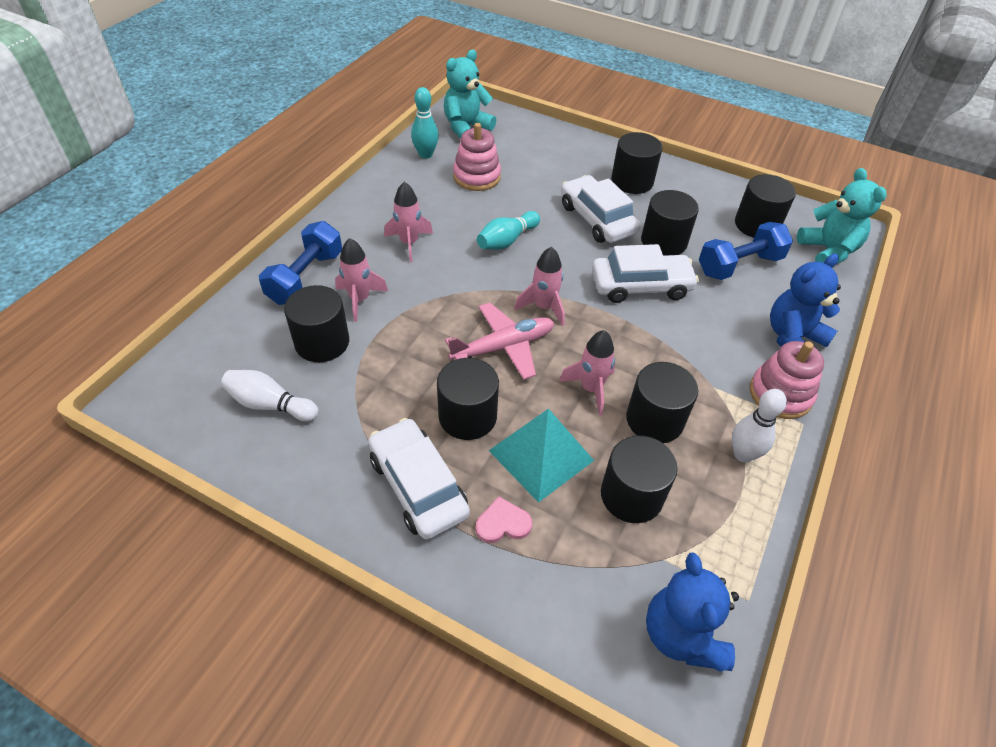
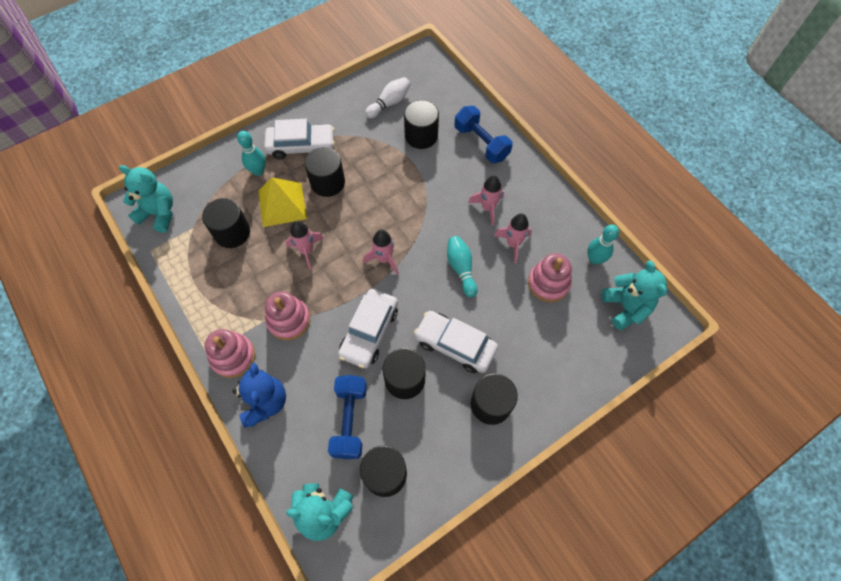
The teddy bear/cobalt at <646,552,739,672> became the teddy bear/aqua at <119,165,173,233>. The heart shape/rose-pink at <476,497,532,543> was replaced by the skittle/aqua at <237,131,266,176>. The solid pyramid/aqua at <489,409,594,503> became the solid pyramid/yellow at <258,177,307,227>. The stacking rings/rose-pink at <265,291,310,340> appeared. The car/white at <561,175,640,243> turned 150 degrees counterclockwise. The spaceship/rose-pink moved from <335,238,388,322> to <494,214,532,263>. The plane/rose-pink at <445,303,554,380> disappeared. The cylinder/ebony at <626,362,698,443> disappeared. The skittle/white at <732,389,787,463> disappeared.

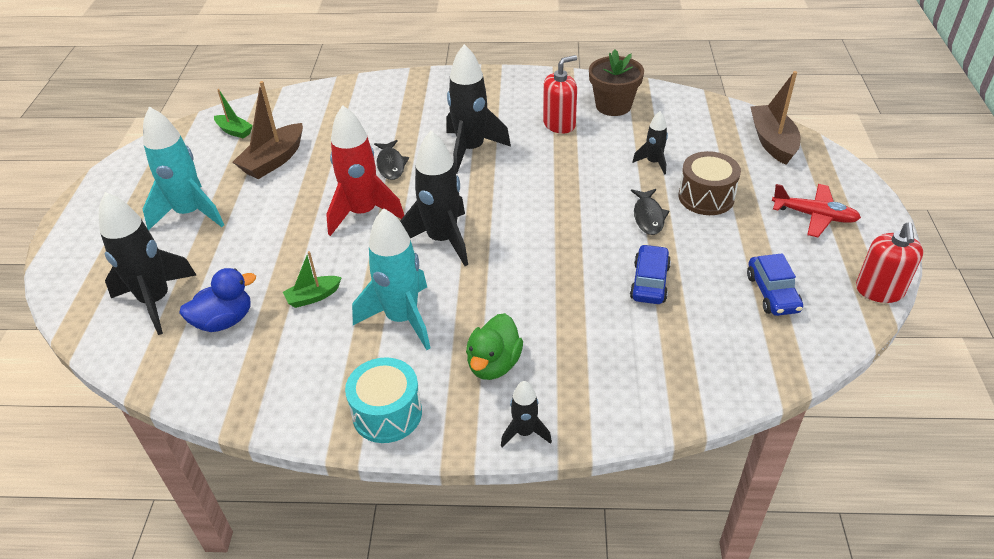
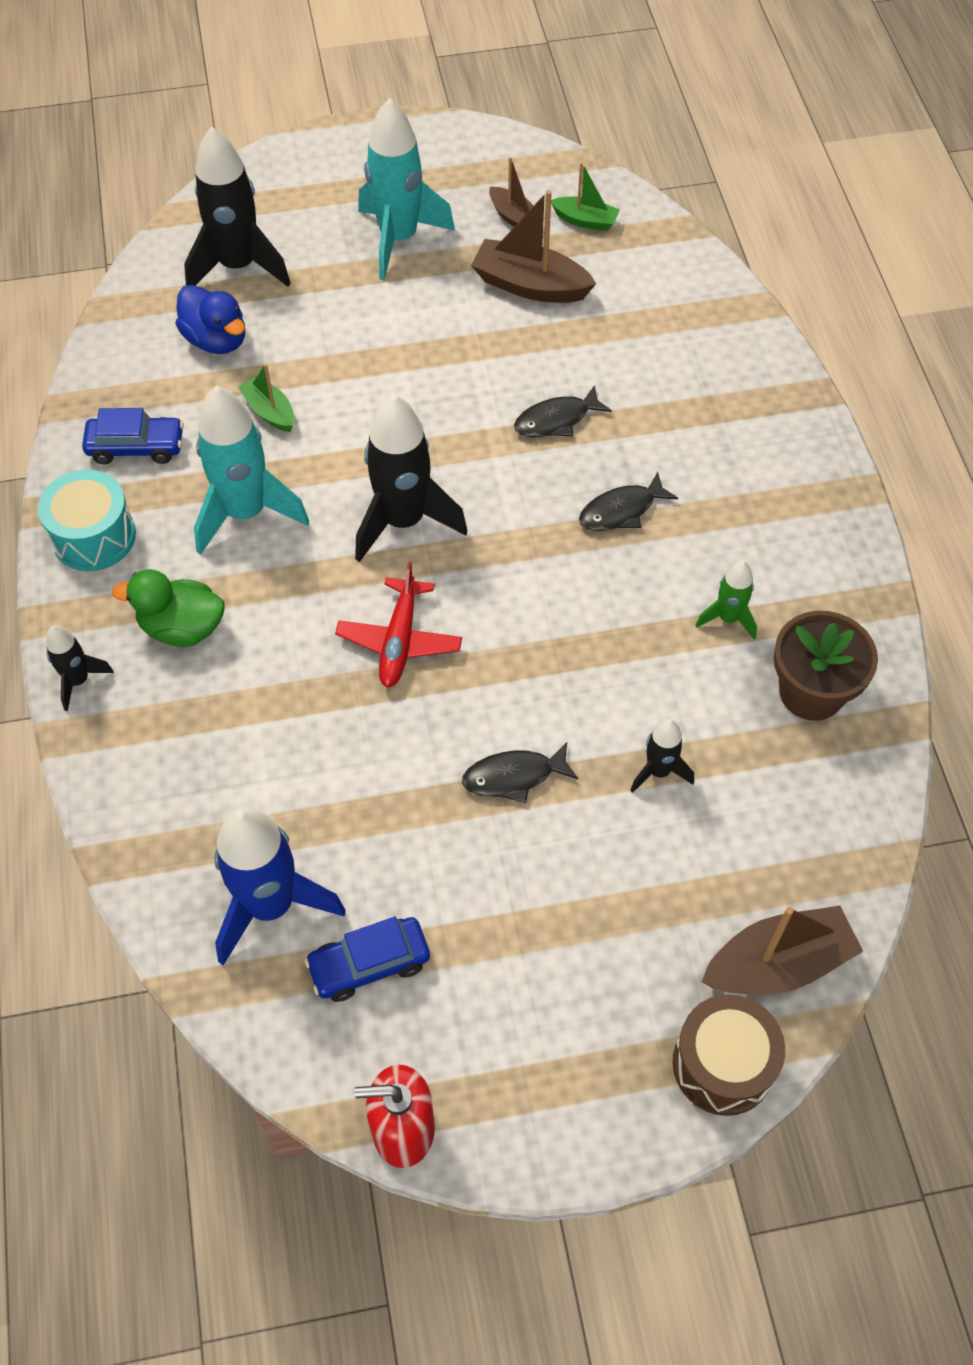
The car/cobalt moved from <630,244,671,304> to <82,408,184,464>. The spaceship/cobalt at <214,807,346,965> appeared. The plane/scarlet moved from <772,184,861,237> to <335,561,462,687>. The boat/russet at <489,157,545,227> appeared. The boat/leaf-green at <214,89,253,139> turned 90 degrees counterclockwise. The spaceship/ebony at <446,44,511,174> was replaced by the toy fish/ebony at <579,472,678,531>. The drum/russet moved from <679,151,741,215> to <673,994,785,1116>. The soap dispenser/scarlet at <543,55,577,134> was replaced by the spaceship/leaf-green at <695,561,757,640>. The spaceship/scarlet at <326,105,404,236> disappeared.

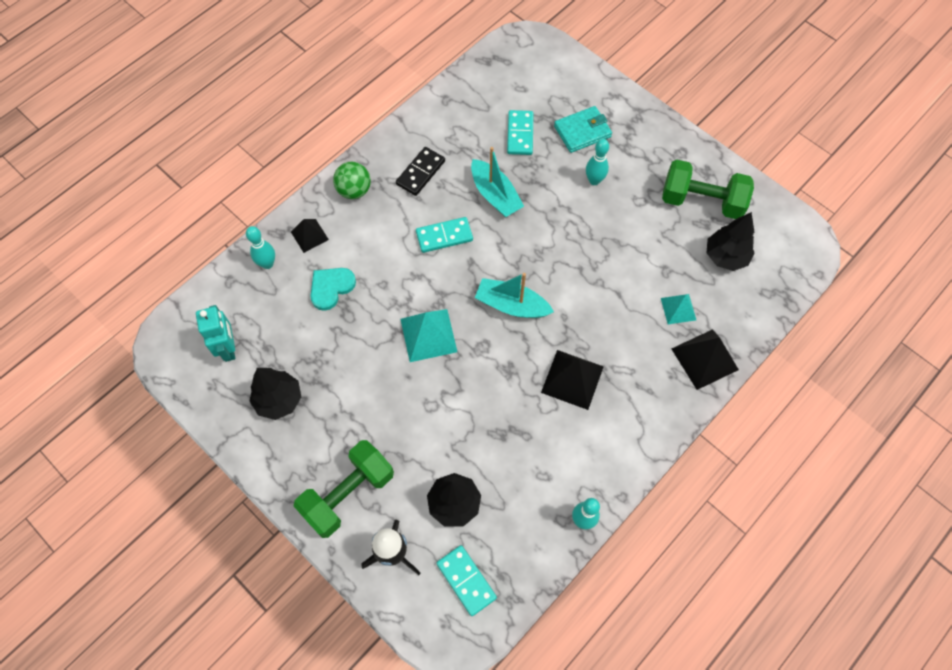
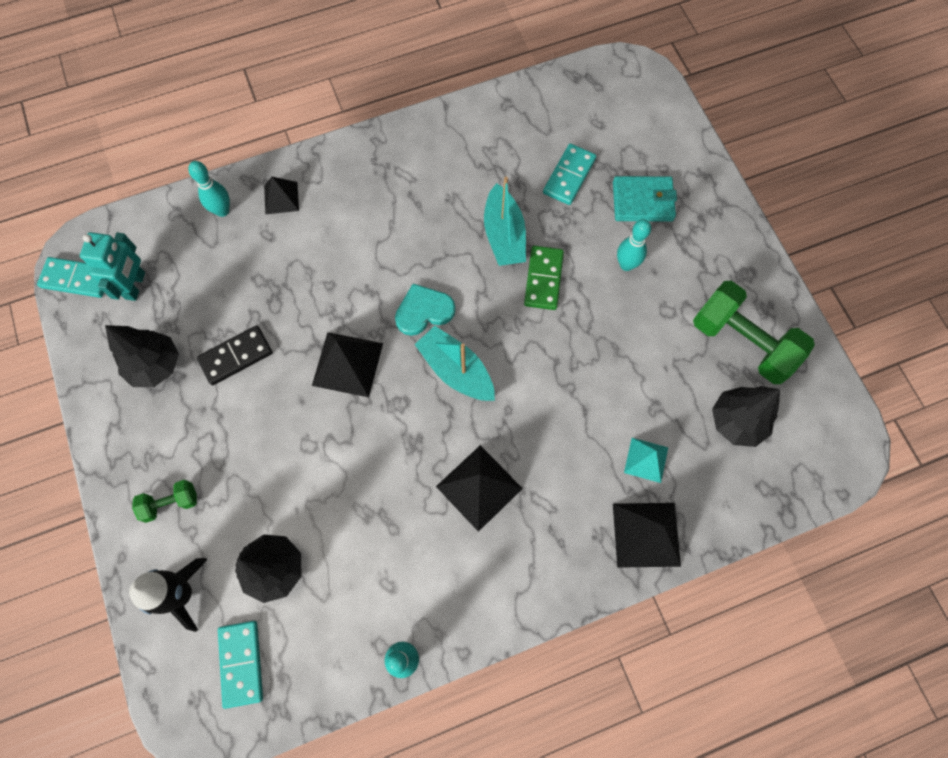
The domino piece/aqua moved from <416,217,473,253> to <37,257,104,298>. The hand weight/leaf-green at <294,440,394,538> changed to 0.49 times the size. The domino piece/ebony moved from <396,147,445,196> to <197,326,273,385>. The solid pyramid/aqua at <401,309,457,362> became the solid pyramid/ebony at <312,332,383,397>. The heart shape/aqua moved from <311,268,356,311> to <395,284,455,336>. The domino piece/leaf-green at <524,246,564,310> appeared. The sphere/leaf-green at <333,162,371,199> disappeared.

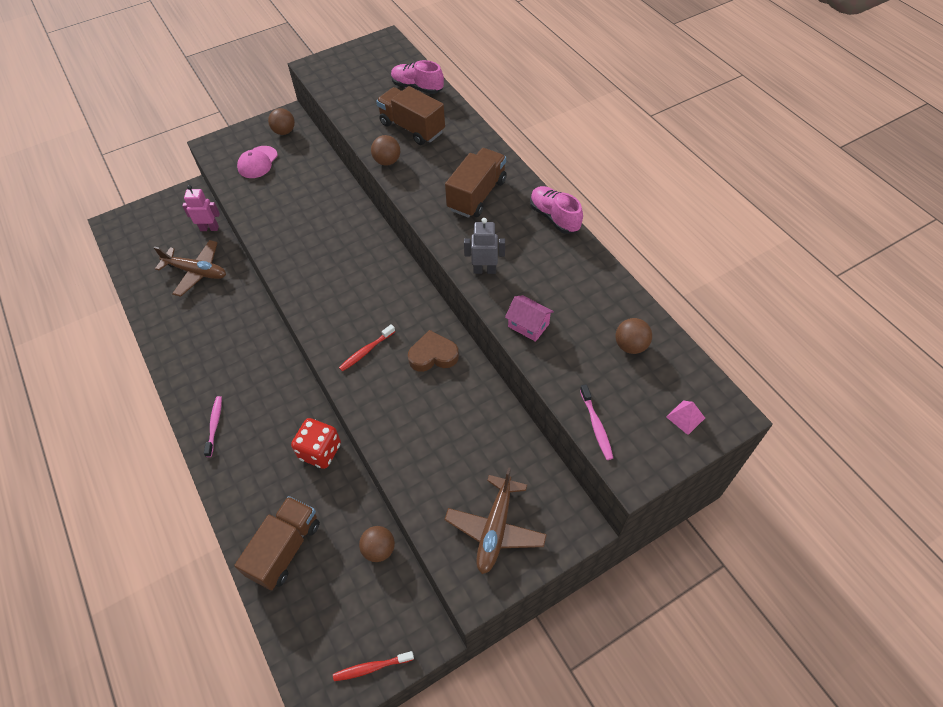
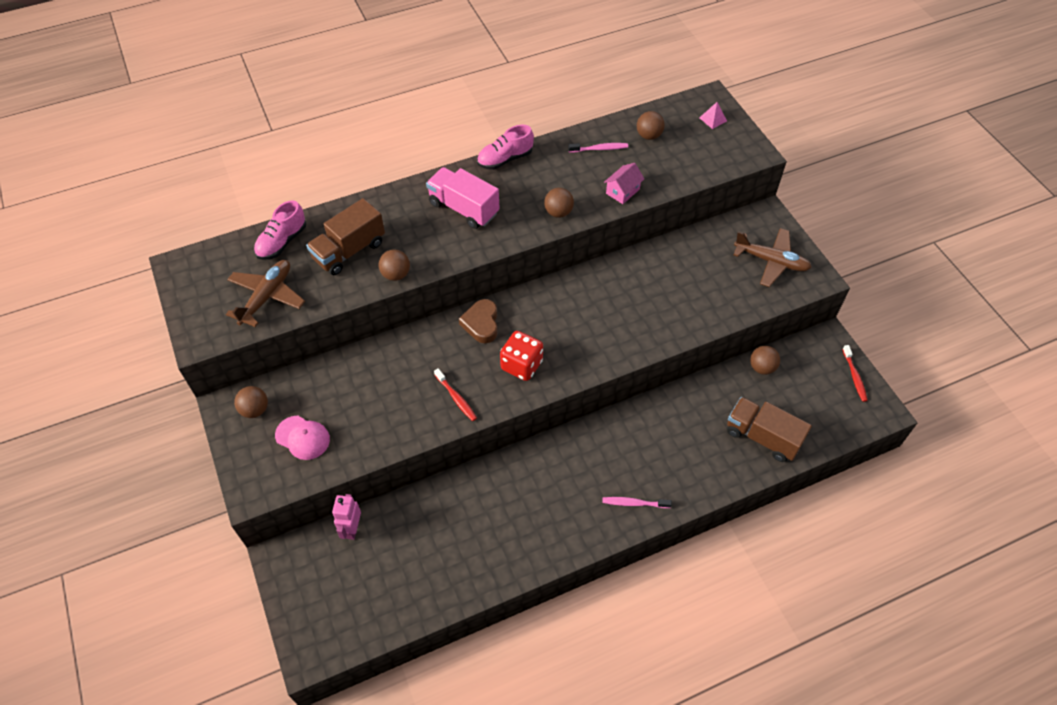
The plane/russet moved from <154,240,226,297> to <226,260,305,327>. The truck/russet at <445,148,507,218> became the truck/rose-pink at <426,167,500,229>. The toothbrush/scarlet moved from <339,324,395,372> to <434,368,477,421>. The heart shape/russet moved from <408,330,459,372> to <459,299,498,343>. The game die/scarlet moved from <291,418,341,469> to <500,331,543,381>. The toy robot/gray at <464,218,505,274> was replaced by the sphere/russet at <544,188,574,218>. The toothbrush/rose-pink moved from <580,384,613,460> to <568,143,628,153>.

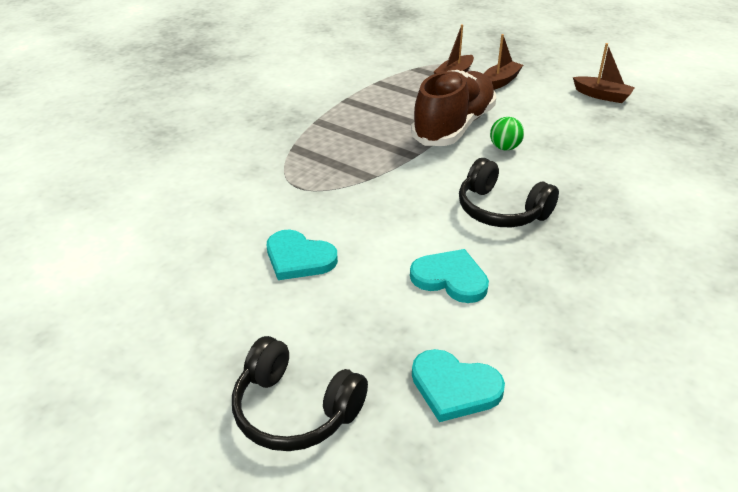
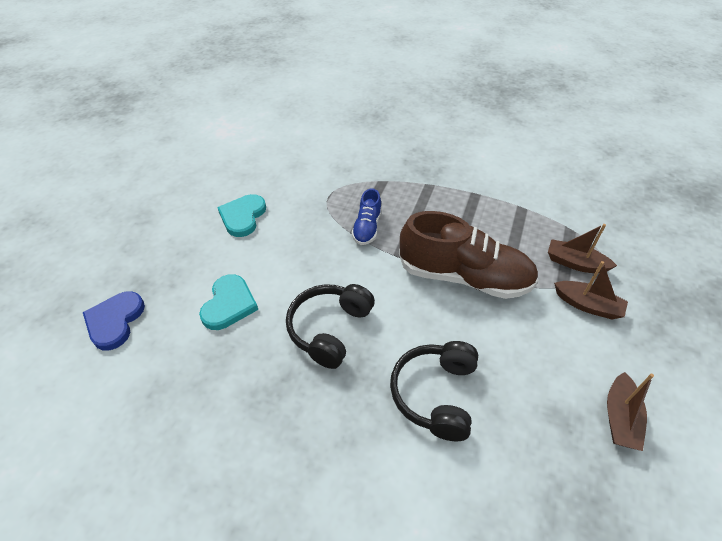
The heart shape/aqua at <412,349,505,422> became the heart shape/cobalt at <83,291,145,350>. The lace-up shoe/cobalt at <352,189,382,245> appeared. The headphones/ebony moved from <232,336,368,451> to <390,341,478,441>. The sphere/leaf-green at <490,117,524,150> disappeared.

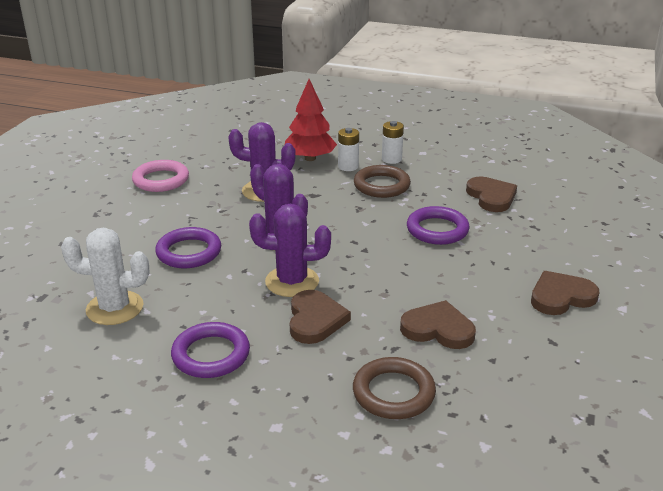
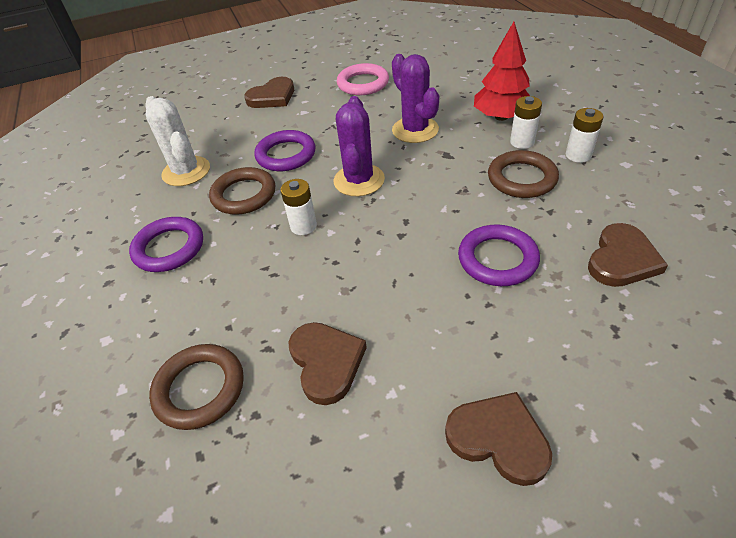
The hoop/russet at <209,167,275,215> appeared. The heart shape/russet moved from <290,290,351,344> to <244,77,294,108>. The saguaro cactus/violet at <249,204,331,297> was replaced by the power cell/white at <280,179,317,235>.

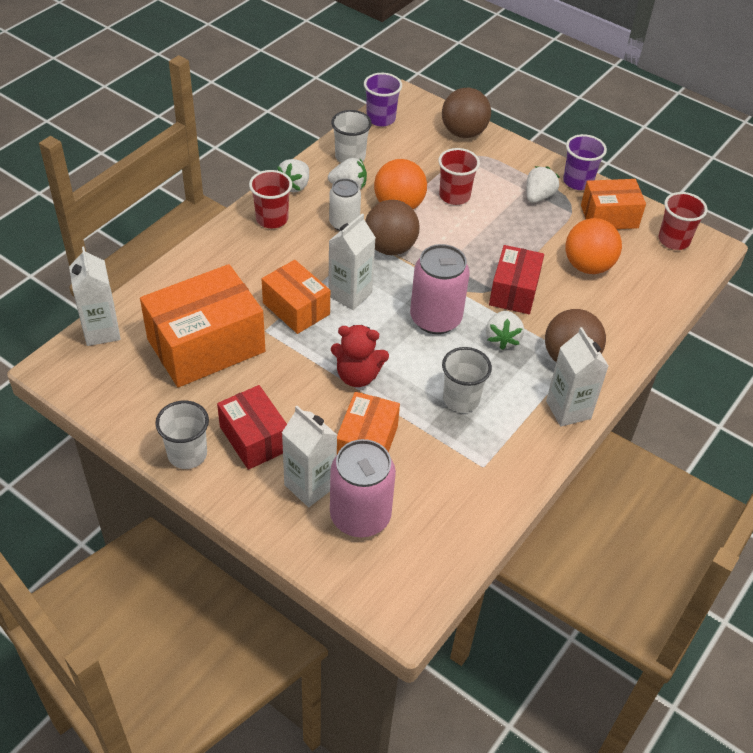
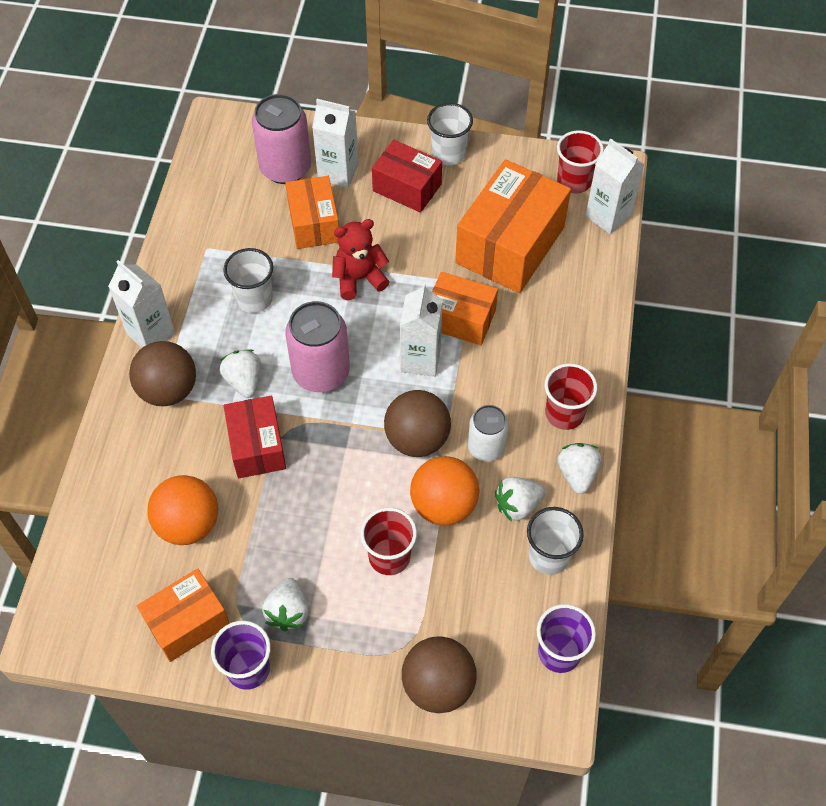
The cup/scarlet moved from <658,192,708,250> to <557,131,604,193>.

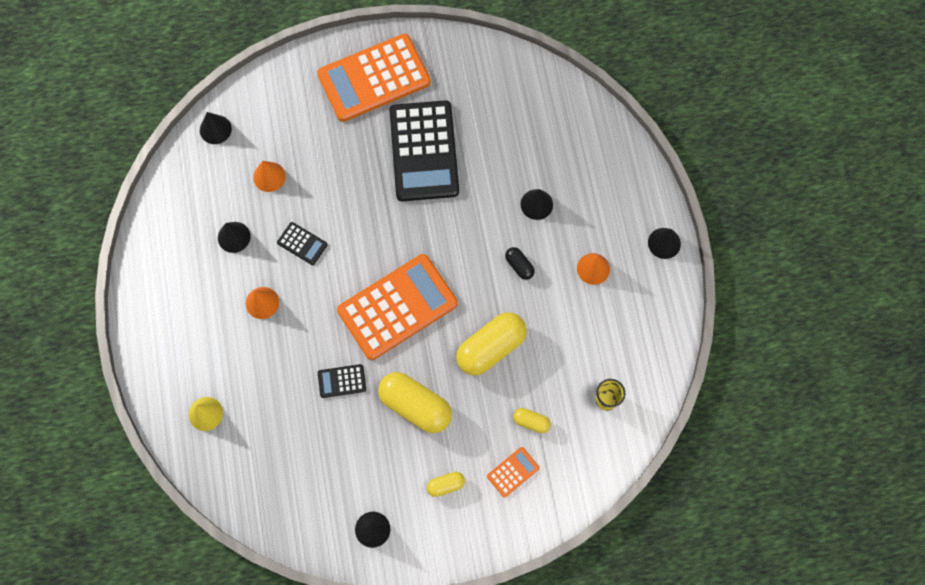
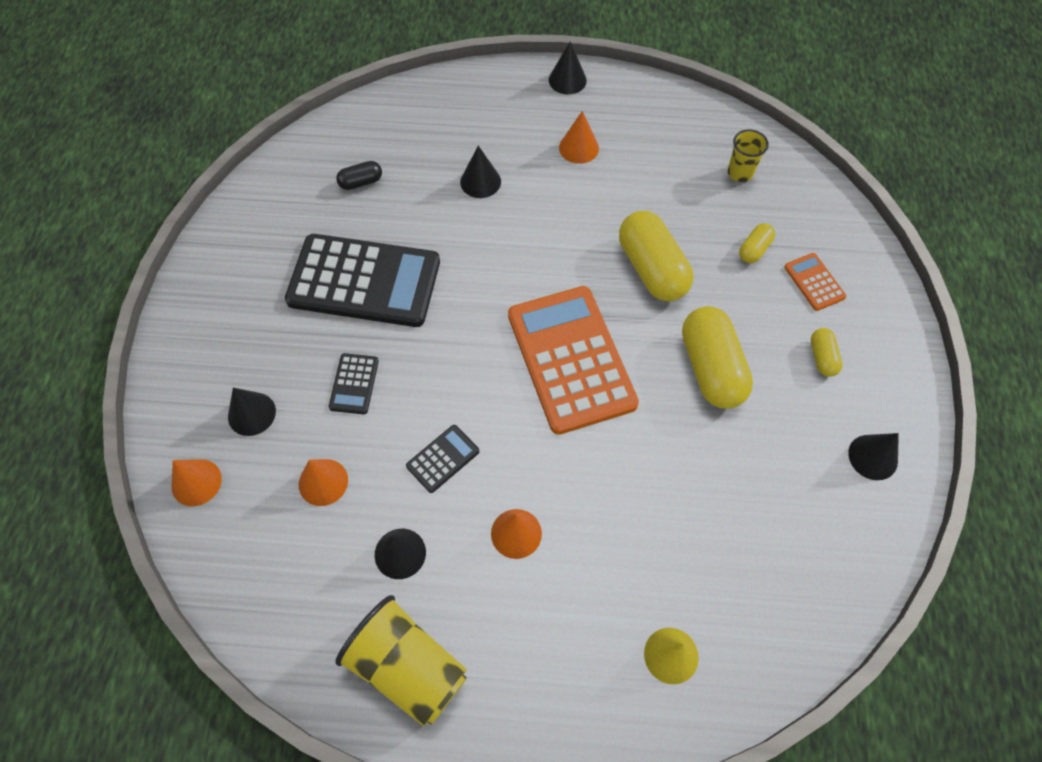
The cone shape/orange-coloured at <171,459,222,506> appeared. The cone shape/ebony moved from <200,112,232,144> to <228,388,276,436>. The calculator/ebony moved from <318,364,366,398> to <329,353,379,414>. The pill shape/ebony moved from <505,247,535,280> to <336,161,382,190>. The cup/yellow at <336,595,467,727> appeared. The pill shape/yellow at <378,372,452,433> turned 60 degrees counterclockwise. The calculator/orange-coloured at <317,34,431,122> disappeared.

